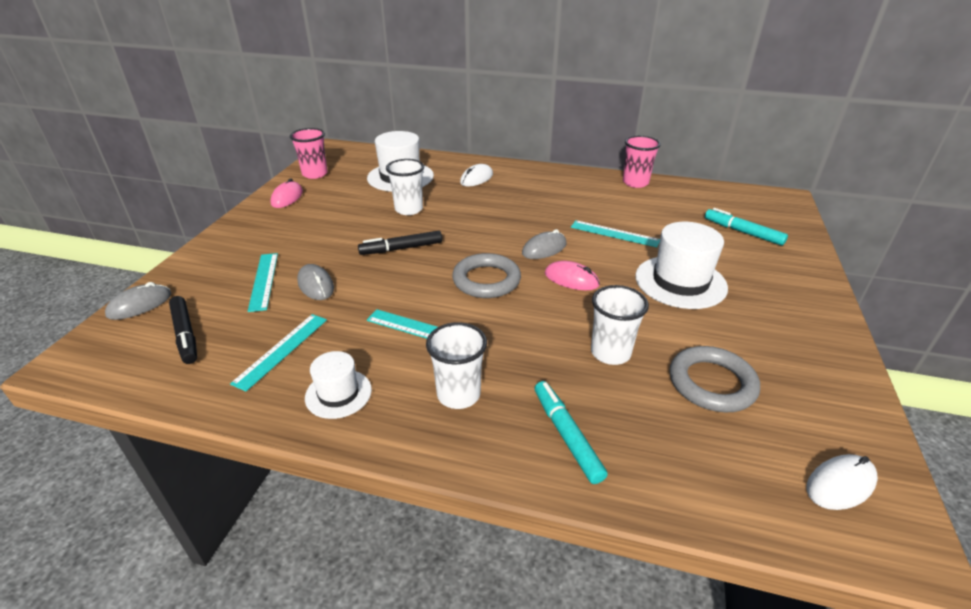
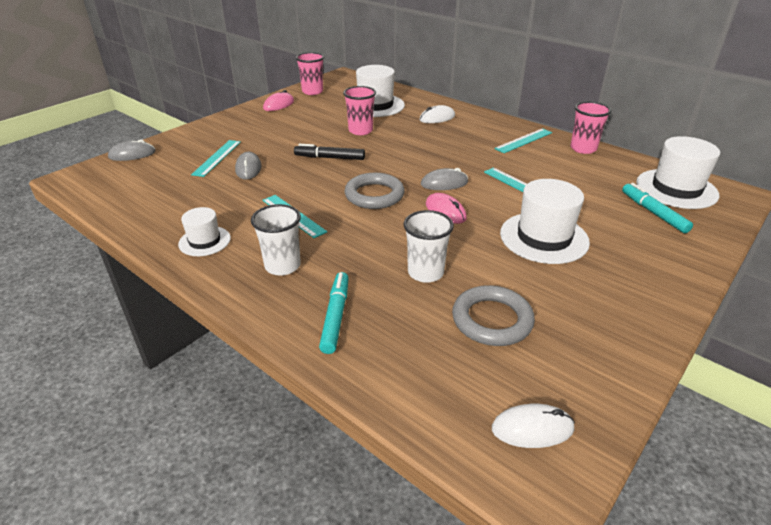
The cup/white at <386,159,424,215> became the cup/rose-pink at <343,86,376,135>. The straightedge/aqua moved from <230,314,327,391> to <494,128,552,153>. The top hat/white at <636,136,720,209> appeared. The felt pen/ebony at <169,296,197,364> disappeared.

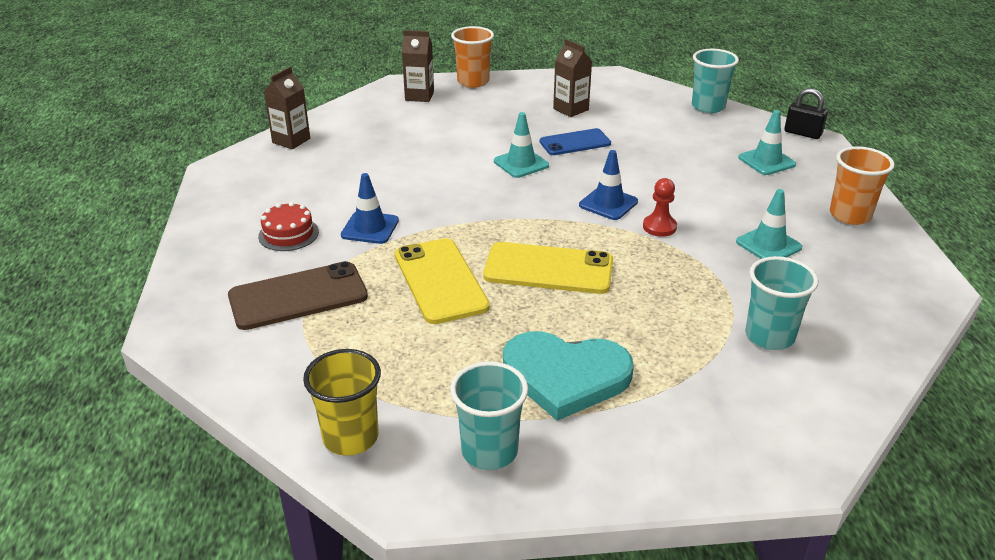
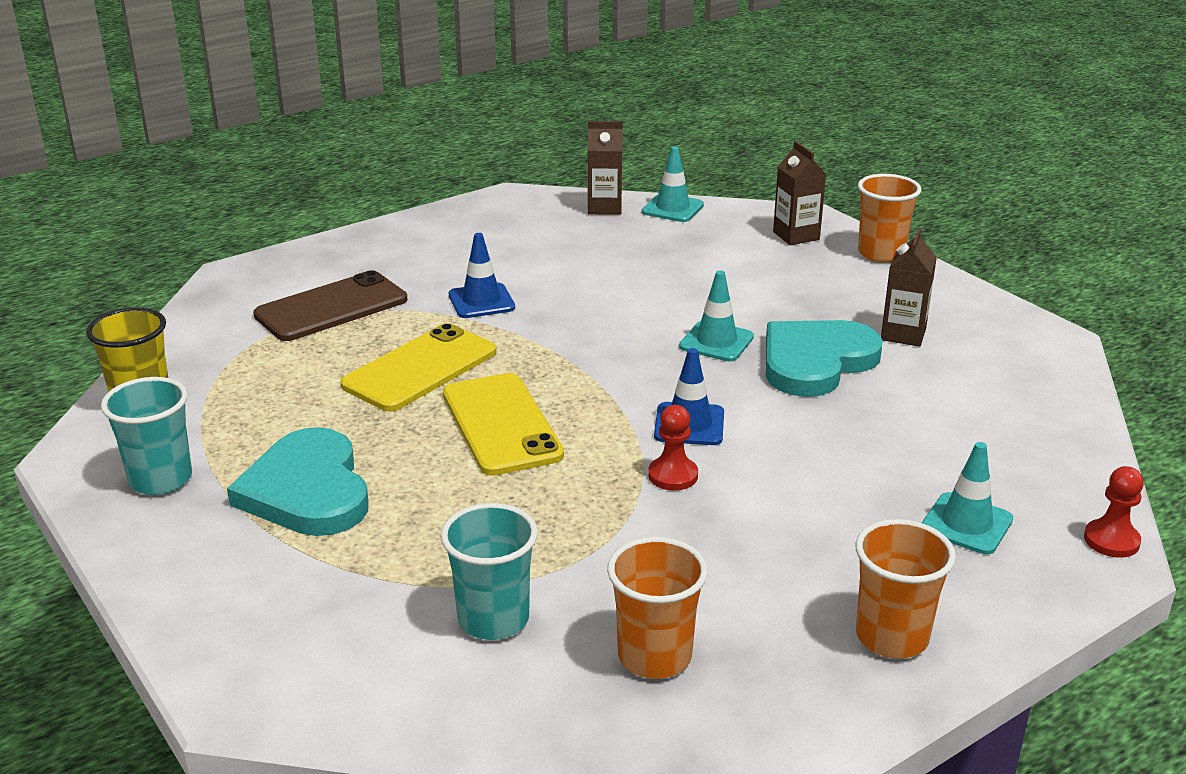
The phone/russet at <228,261,368,330> turned 75 degrees counterclockwise. The cup/orange-coloured at <607,537,708,679> appeared. The road cone/aqua moved from <736,189,802,259> to <642,146,704,222>. The phone/cobalt at <540,128,611,155> was replaced by the heart shape/aqua at <766,320,883,397>. The lock/ebony at <785,88,828,139> was replaced by the pawn/scarlet at <1084,466,1144,558>. The cake/scarlet at <258,202,319,251> disappeared. The cup/aqua at <692,49,739,113> disappeared.

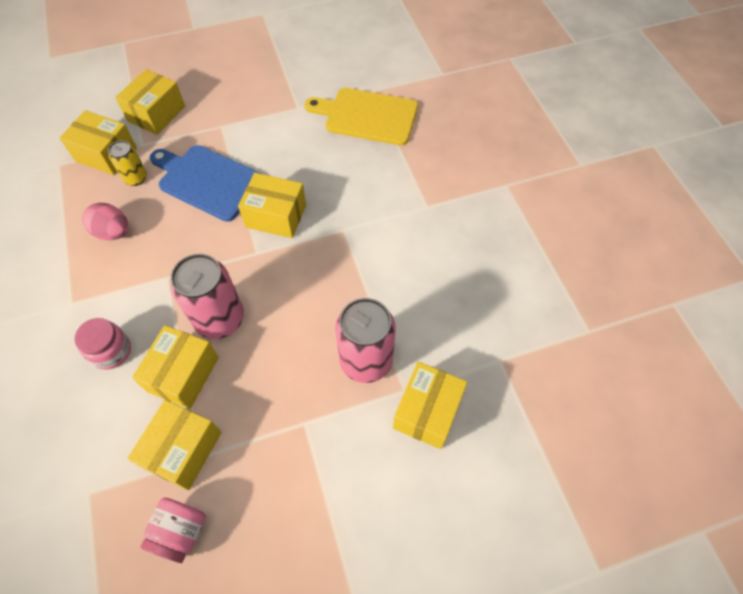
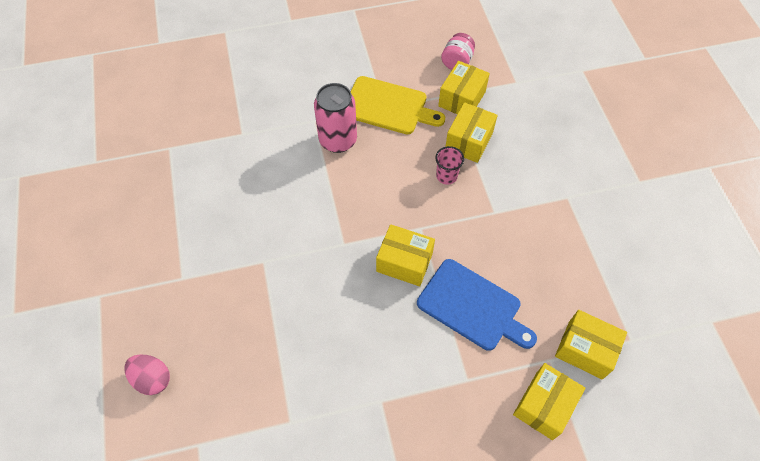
The egg/rose-pink moved from <82,203,129,240> to <124,355,170,395>. The cutting board/yellow moved from <305,88,418,145> to <351,76,445,134>. The can/rose-pink at <171,254,244,339> was replaced by the cup/rose-pink at <436,146,464,185>. The jam jar/rose-pink at <75,318,131,370> disappeared. The can/yellow at <108,140,147,186> disappeared. The parcel/yellow at <393,362,468,449> disappeared.

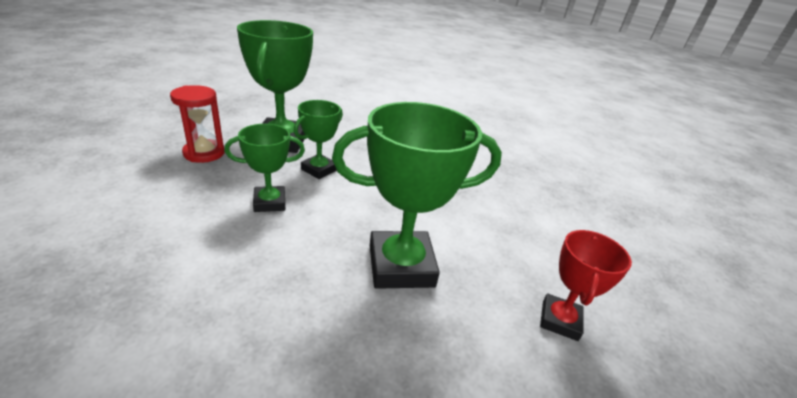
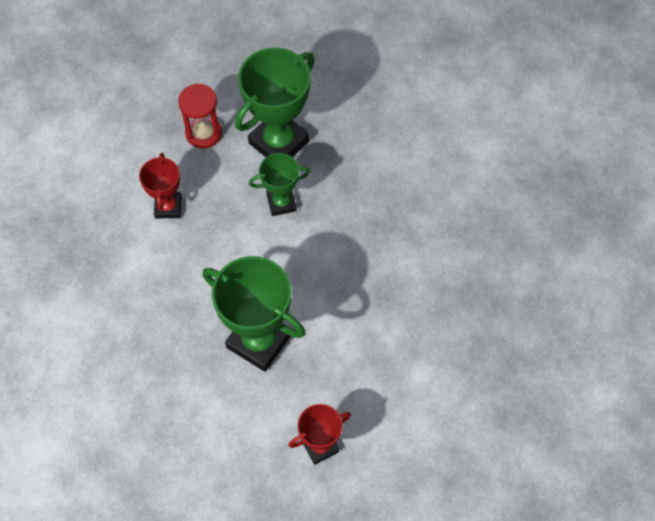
The award cup/scarlet at <139,153,181,218> appeared. The award cup/leaf-green at <225,124,305,212> disappeared.

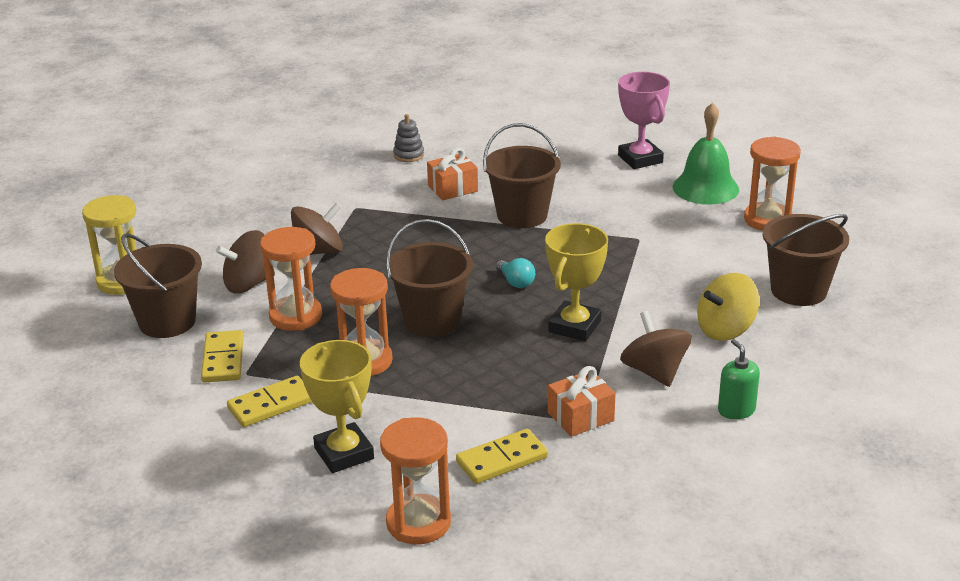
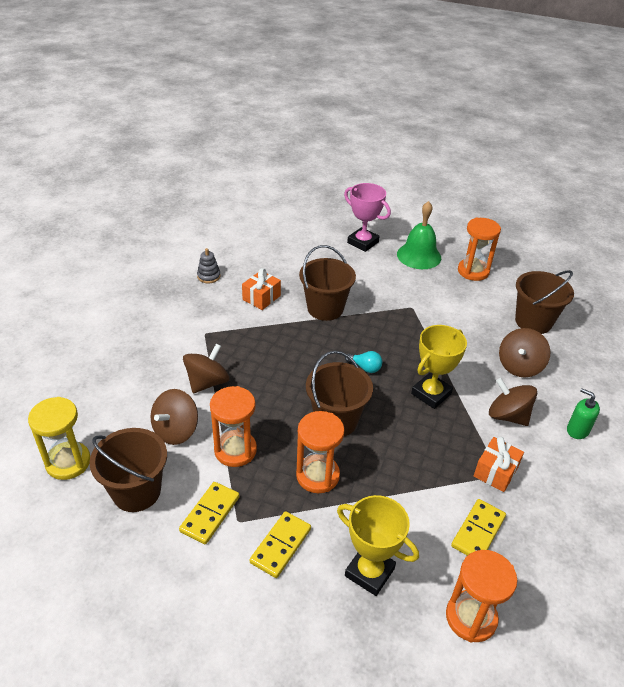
The domino piece/yellow at <201,330,244,383> turned 60 degrees clockwise. The award cup/yellow at <545,223,608,341> turned 45 degrees clockwise. The toy top/yellow at <697,273,760,341> became the toy top/russet at <499,328,550,377>.

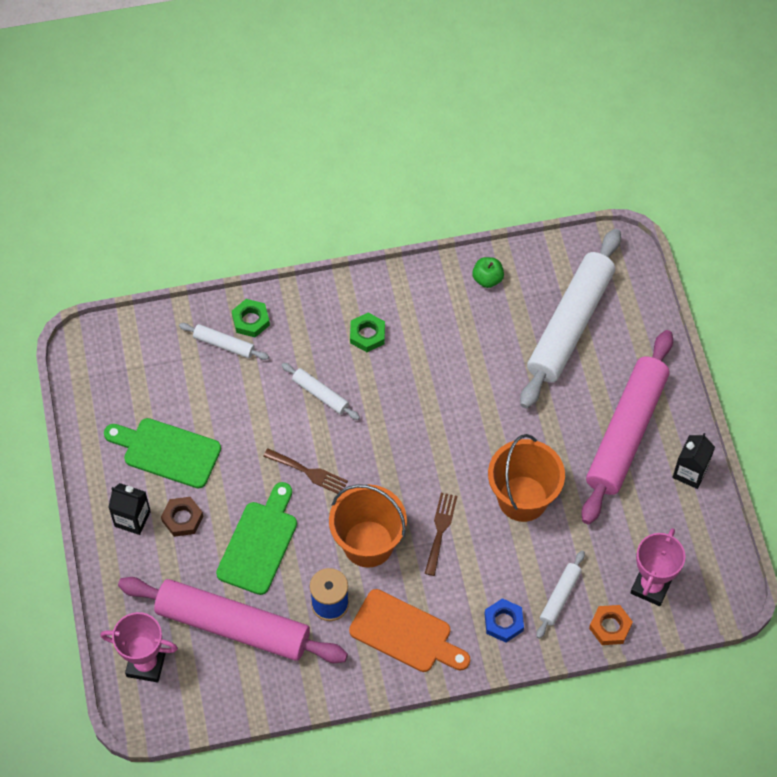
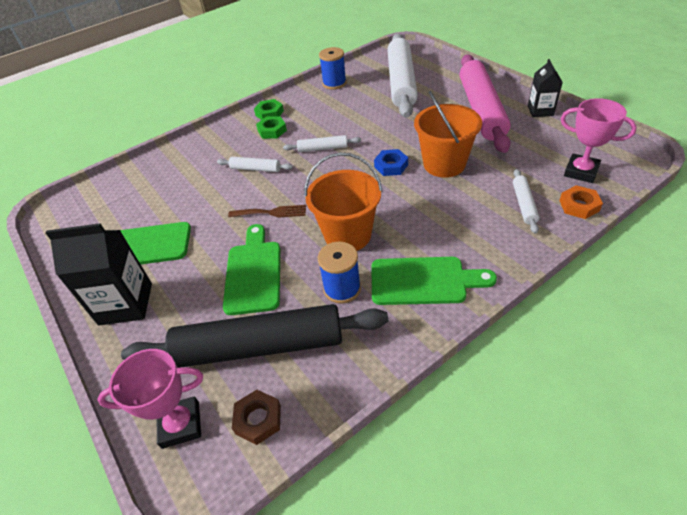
The juice carton/ebony at <108,483,151,535> changed to 1.65 times the size. The dough roller/rose-pink at <118,577,348,663> became the dough roller/ebony at <121,304,388,368>. The hex nut/russet moved from <161,497,203,537> to <232,390,281,445>. The hex nut/leaf-green moved from <232,299,270,337> to <254,99,284,120>. The dough roller/white moved from <179,323,269,360> to <283,135,361,152>. The toy apple/leaf-green at <472,257,504,288> was replaced by the spool/cobalt at <319,47,347,90>. The cutting board/orange-coloured at <349,589,470,672> became the cutting board/leaf-green at <372,257,497,305>. The hex nut/cobalt moved from <485,598,524,642> to <374,149,408,176>. The award cup/rose-pink at <630,528,685,606> turned 60 degrees counterclockwise. The fork/russet at <424,493,457,576> disappeared.

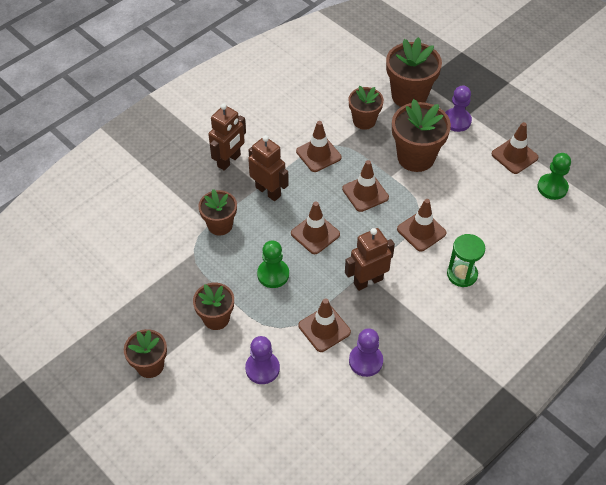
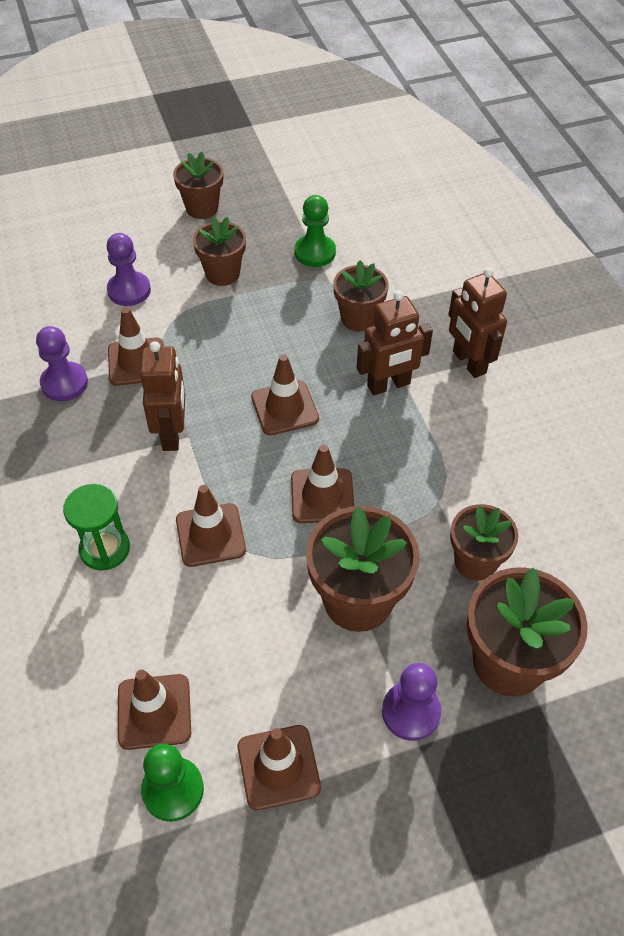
The road cone/russet moved from <296,121,342,172> to <118,669,191,750>. The pawn/leaf-green moved from <257,241,289,288> to <295,195,336,267>.

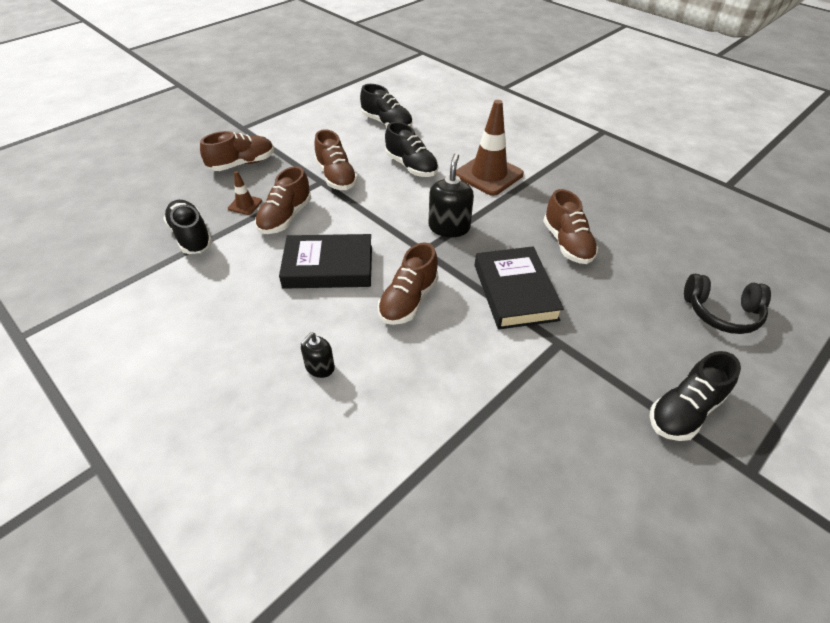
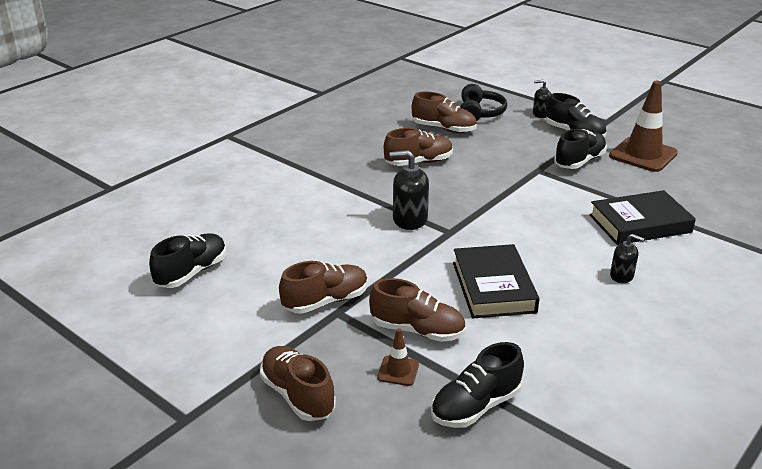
The lace-up shoe/russet moved from <378,242,439,325> to <412,92,477,133>. The soap dispenser/ebony at <533,80,551,118> appeared. The lace-up shoe/ebony moved from <385,122,439,177> to <554,129,607,169>. The book/ebony moved from <475,247,564,329> to <589,190,696,245>. The road cone/russet moved from <456,100,524,196> to <609,81,678,172>.

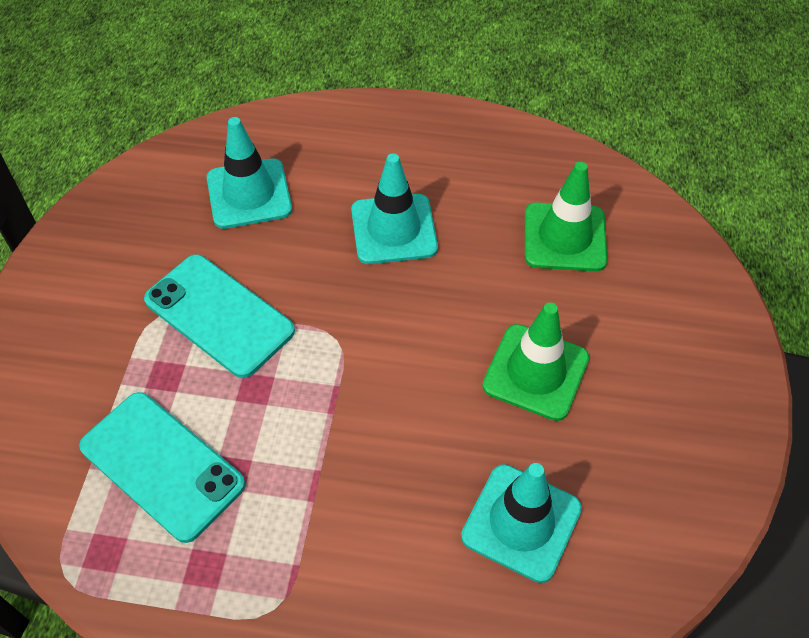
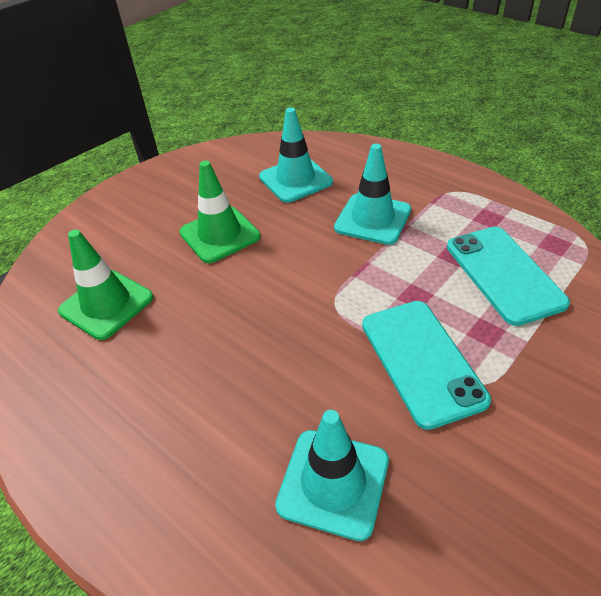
The road cone/aqua moved from <351,153,438,264> to <334,144,411,245>.

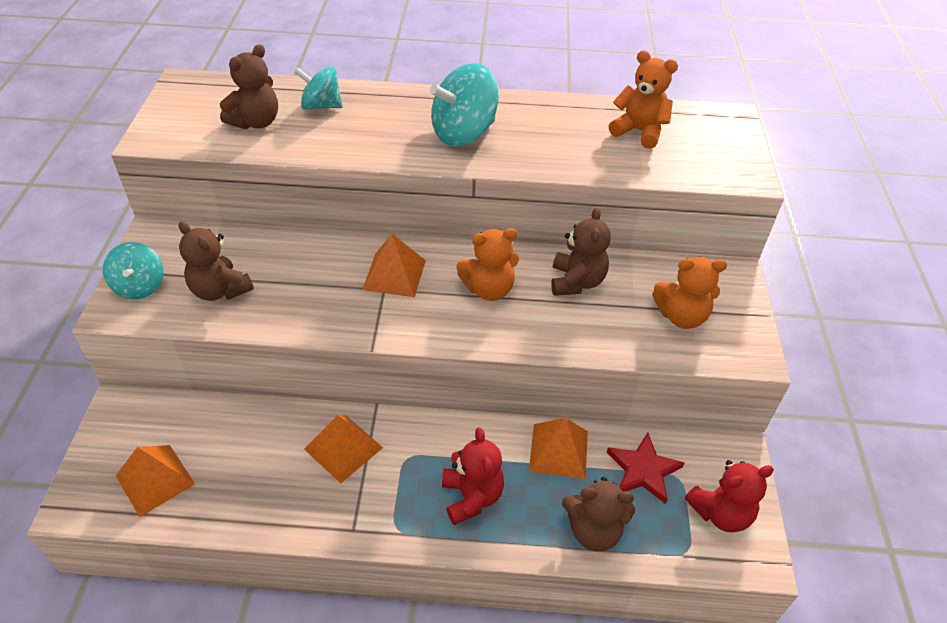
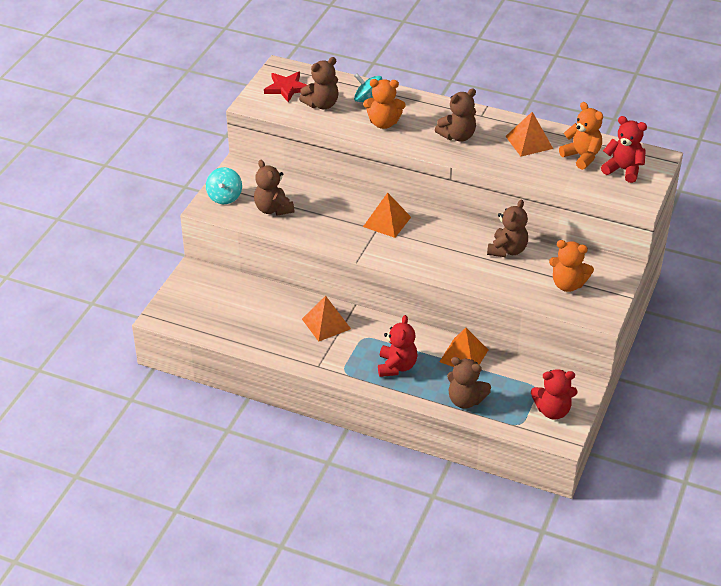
The five-pointed star/scarlet moved from <607,433,685,504> to <264,72,307,103>. The teddy bear/orange-coloured moved from <456,228,519,301> to <363,79,406,129>. The toy top/aqua at <430,63,499,146> was replaced by the teddy bear/russet at <435,88,476,142>. The solid pyramid/orange-coloured moved from <116,445,195,517> to <506,112,553,157>. The teddy bear/scarlet at <601,116,647,183> appeared.

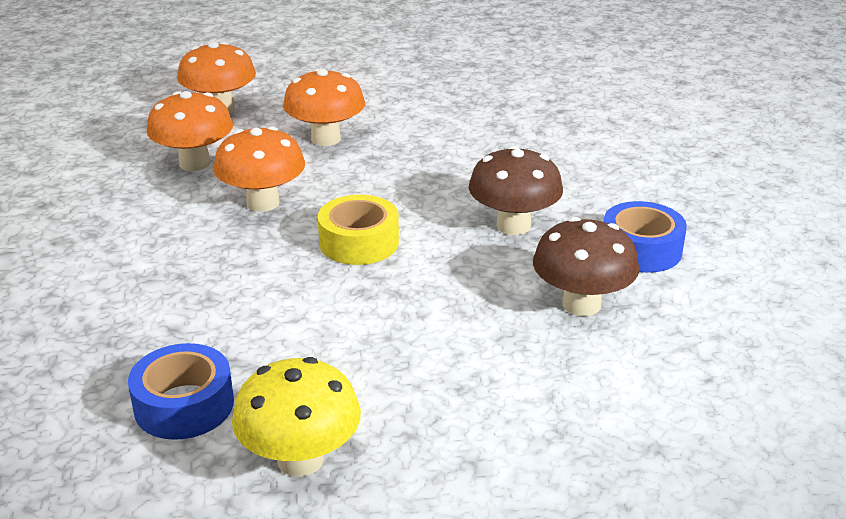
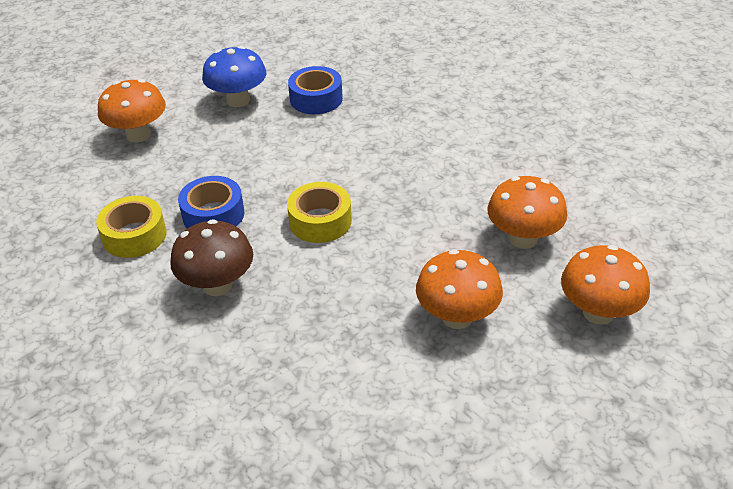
The toadstool/russet at <533,217,639,316> was replaced by the tape/yellow at <96,196,167,258>. The toadstool/orange-coloured moved from <213,126,305,212> to <98,79,166,142>. The tape/cobalt moved from <604,201,687,273> to <178,176,244,228>. The toadstool/yellow at <232,357,361,477> became the toadstool/cobalt at <202,46,266,107>.

